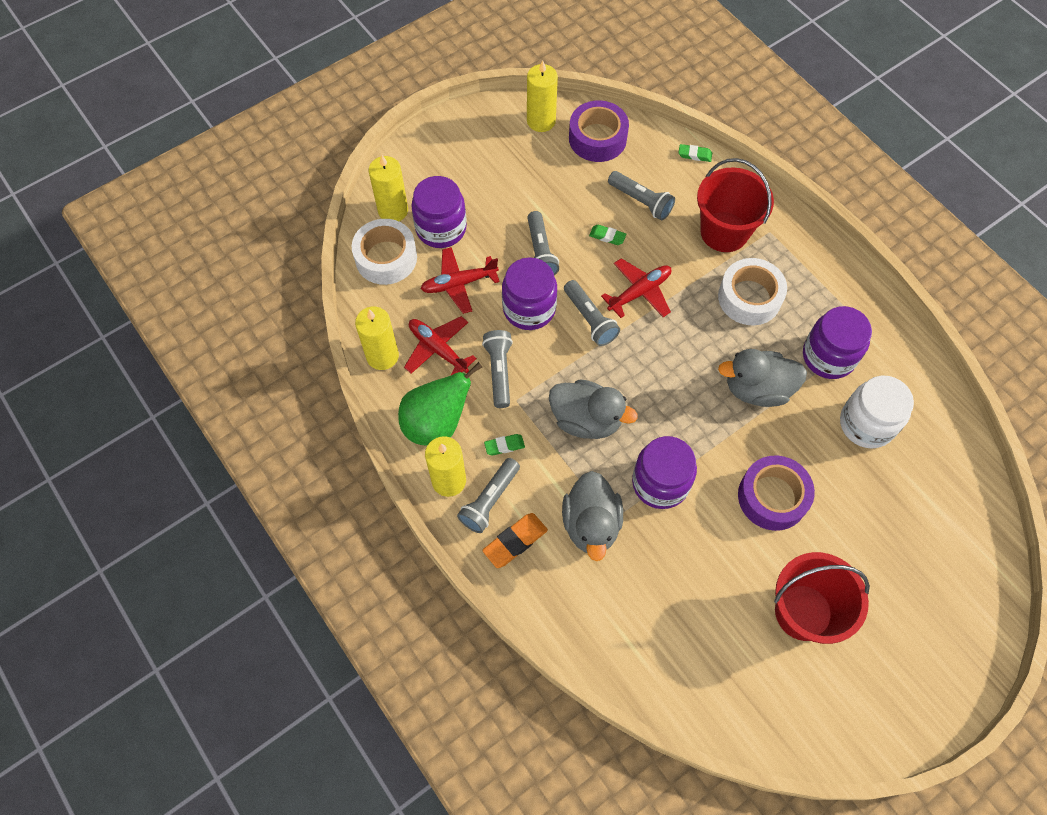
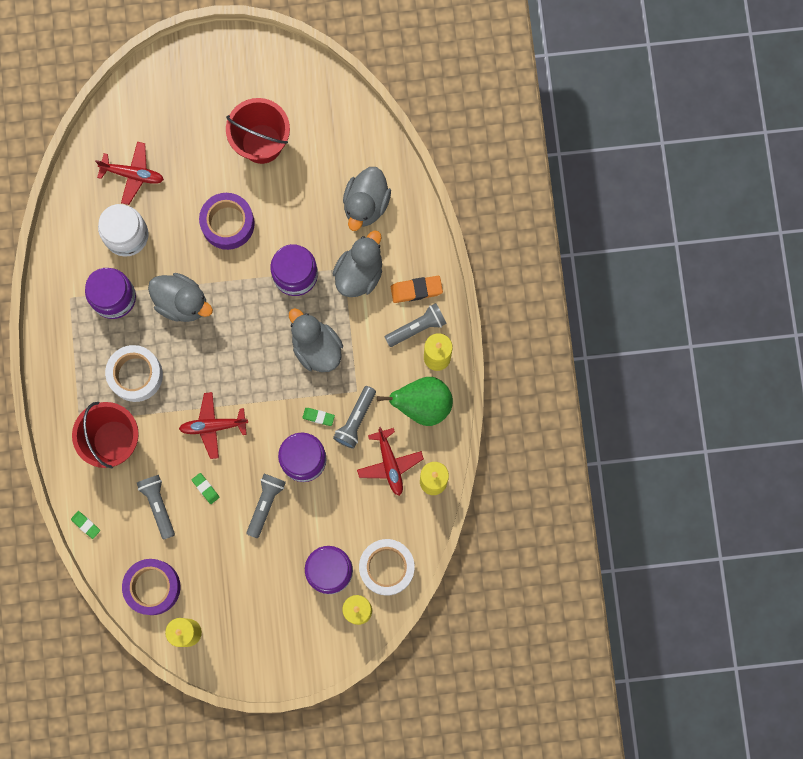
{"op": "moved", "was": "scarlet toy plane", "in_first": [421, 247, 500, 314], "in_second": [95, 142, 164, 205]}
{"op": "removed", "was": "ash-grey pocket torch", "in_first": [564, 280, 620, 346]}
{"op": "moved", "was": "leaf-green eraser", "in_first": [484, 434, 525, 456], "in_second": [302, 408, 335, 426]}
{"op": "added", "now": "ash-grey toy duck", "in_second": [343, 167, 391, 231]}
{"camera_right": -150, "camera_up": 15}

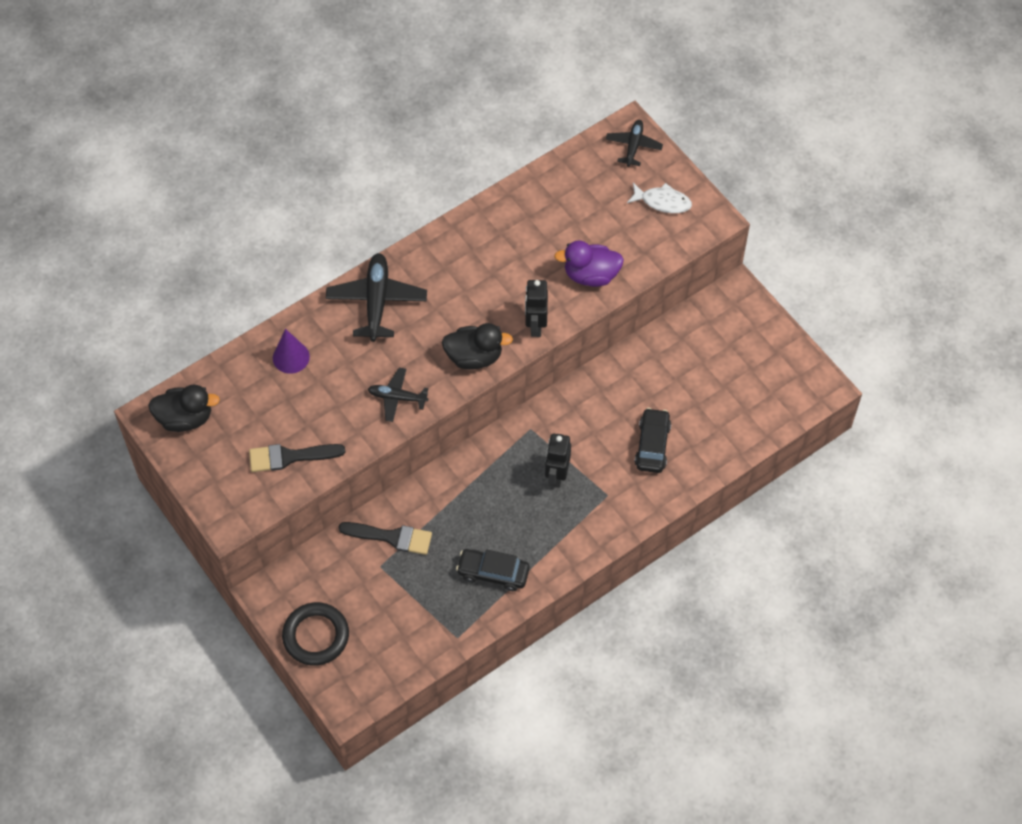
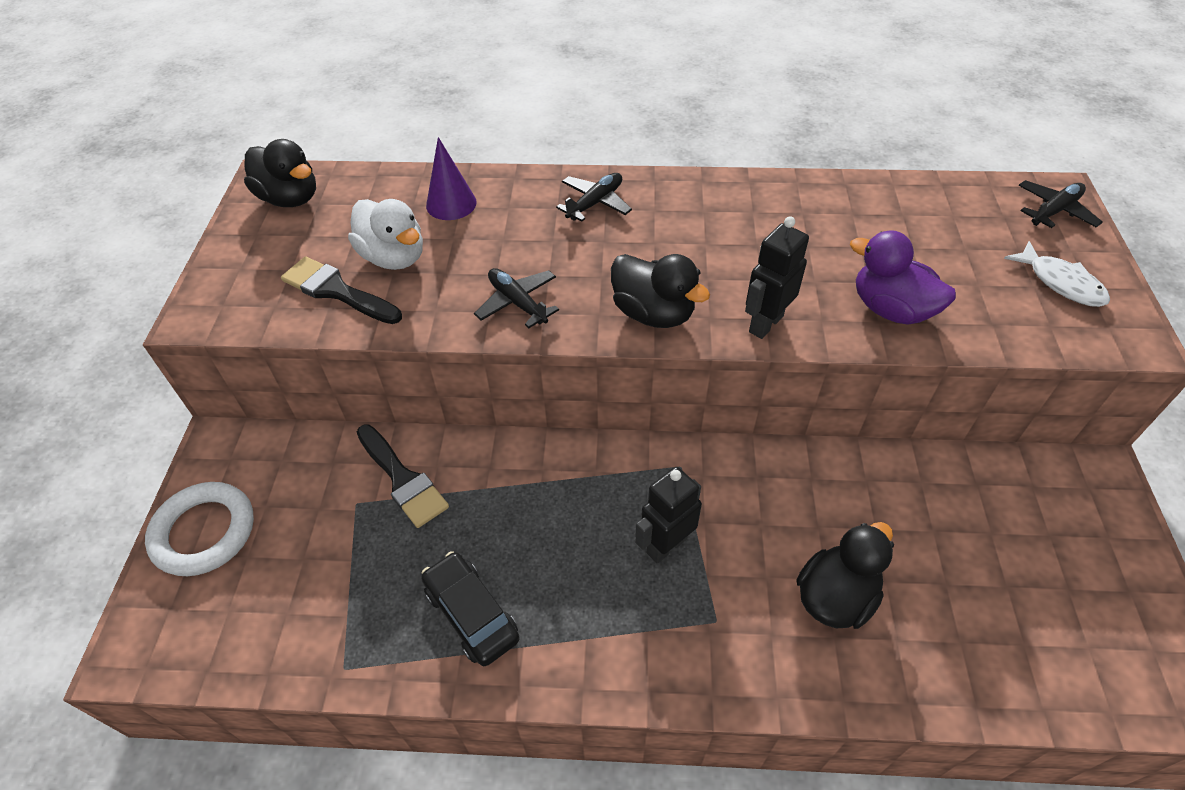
{"op": "resized", "was": "ebony toy plane", "in_first": [326, 253, 427, 342], "in_second": [556, 173, 632, 222], "ratio": 0.59}
{"op": "replaced", "was": "ebony toy car", "now": "ebony toy duck", "in_first": [635, 408, 671, 473], "in_second": [796, 522, 894, 629]}
{"op": "recoloured", "was": "ebony torus", "now": "snow-white torus", "in_first": [282, 602, 349, 666], "in_second": [145, 482, 254, 576]}
{"op": "added", "now": "snow-white toy duck", "in_second": [348, 199, 423, 270]}
{"camera_right": 40, "camera_up": -10}

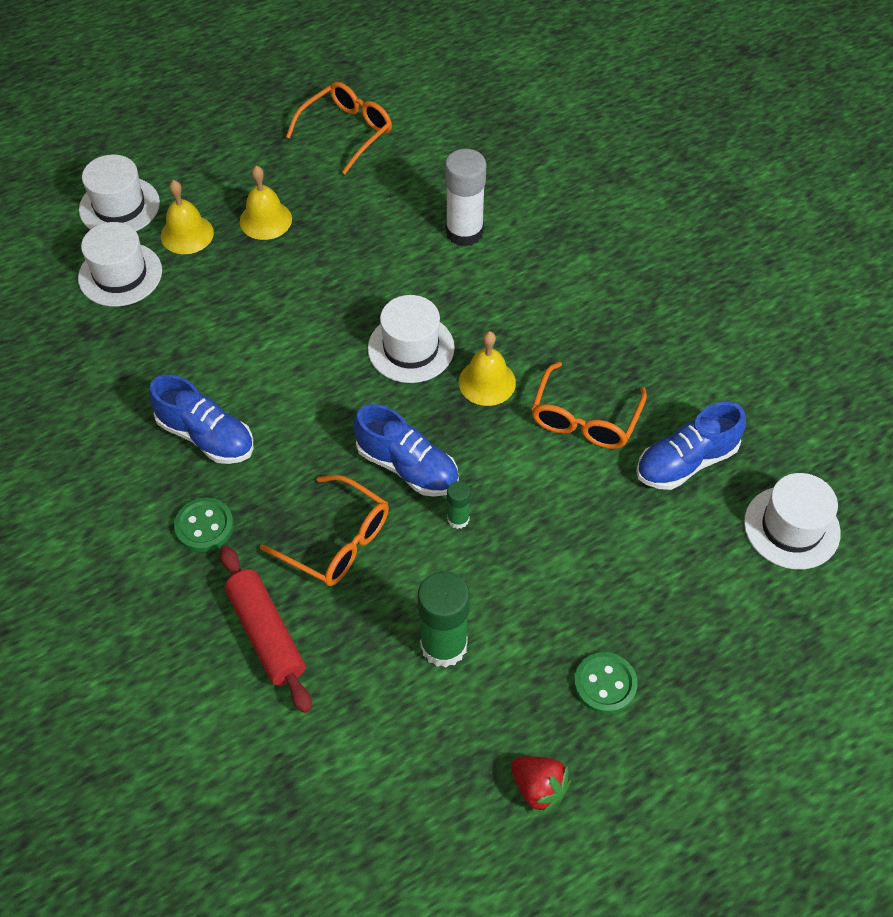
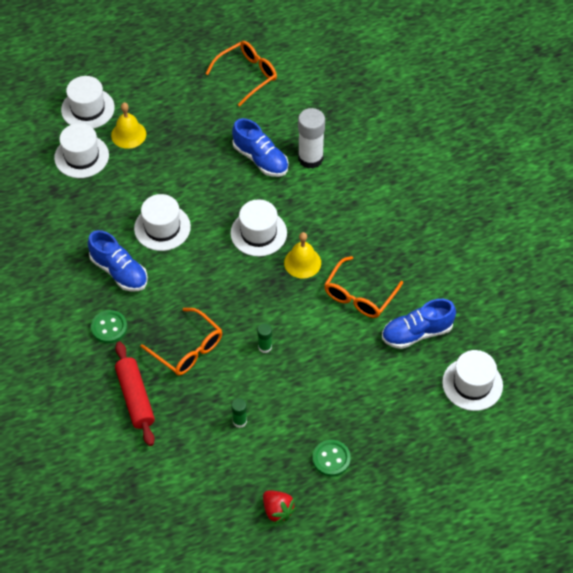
{"op": "removed", "was": "golden hand bell", "in_first": [240, 166, 292, 240]}
{"op": "moved", "was": "blue lace-up shoe", "in_first": [354, 404, 459, 497], "in_second": [232, 118, 288, 177]}
{"op": "resized", "was": "leaf-green glue", "in_first": [418, 571, 470, 667], "in_second": [231, 398, 247, 428], "ratio": 0.5}
{"op": "added", "now": "snow-white tall hat", "in_second": [134, 194, 191, 251]}
{"camera_right": 10, "camera_up": 0}

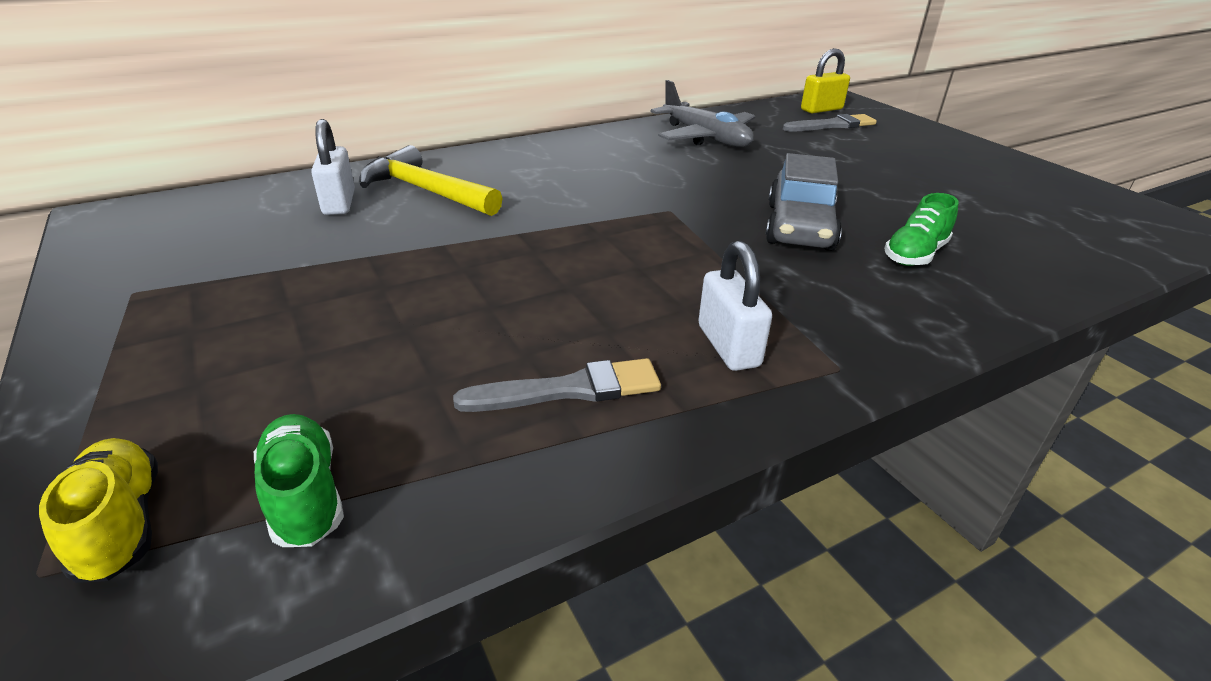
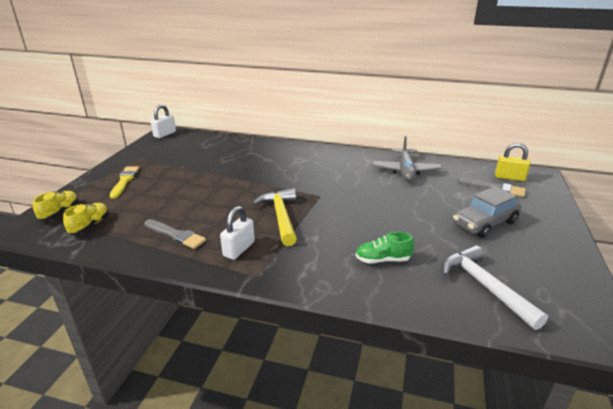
{"op": "moved", "was": "snow-white padlock", "in_first": [311, 119, 355, 215], "in_second": [151, 104, 176, 138]}
{"op": "moved", "was": "golden carpenter's hammer", "in_first": [359, 145, 502, 216], "in_second": [253, 188, 297, 246]}
{"op": "moved", "was": "ash-grey toy car", "in_first": [766, 153, 842, 251], "in_second": [453, 186, 521, 238]}
{"op": "recoloured", "was": "leaf-green lace-up shoe", "now": "golden lace-up shoe", "in_first": [254, 414, 344, 547], "in_second": [63, 203, 109, 235]}
{"op": "added", "now": "golden brush", "in_second": [110, 166, 139, 199]}
{"op": "added", "now": "snow-white carpenter's hammer", "in_second": [442, 245, 548, 330]}
{"camera_right": 45, "camera_up": -5}

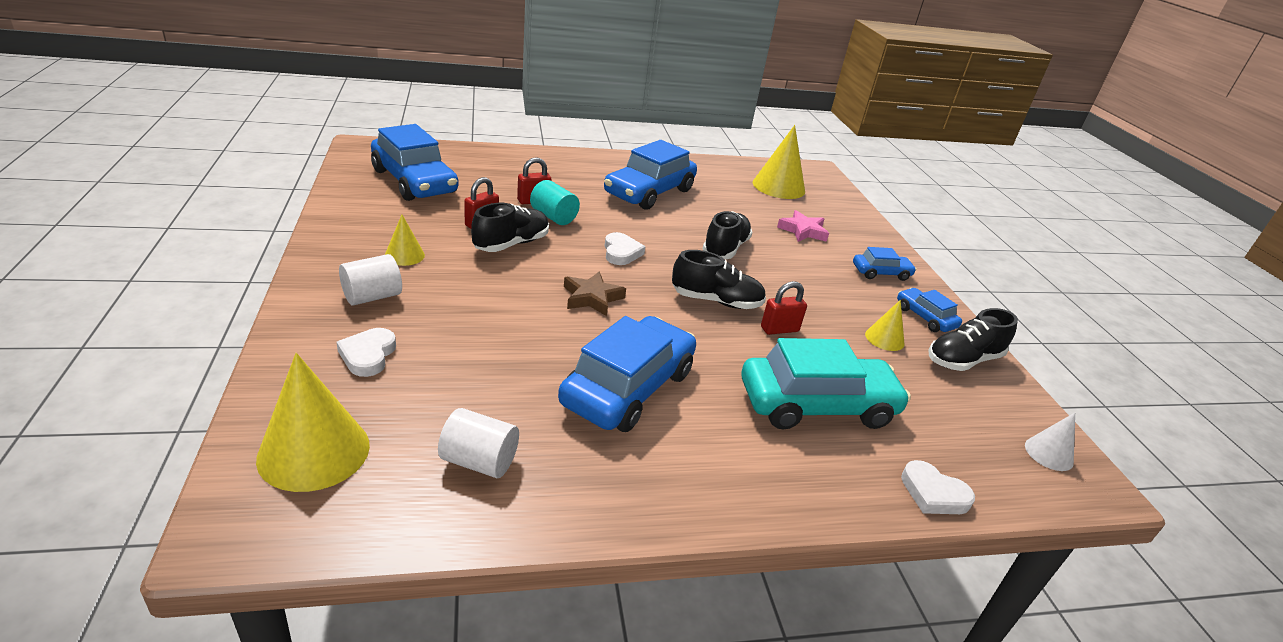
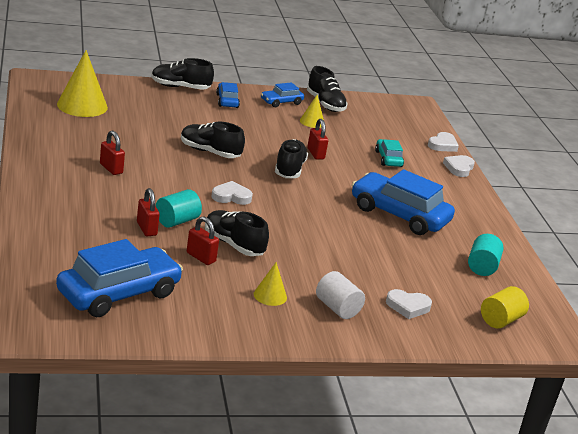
{"op": "replaced", "was": "blue toy car", "now": "scarlet padlock", "in_first": [604, 140, 697, 210], "in_second": [100, 131, 125, 175]}
{"op": "removed", "was": "rosy five-pointed star", "in_first": [777, 210, 829, 242]}
{"op": "removed", "was": "dark brown five-pointed star", "in_first": [564, 271, 626, 316]}
{"op": "resized", "was": "teal toy car", "in_first": [741, 338, 911, 430], "in_second": [375, 139, 404, 167], "ratio": 0.5}
{"op": "replaced", "was": "golden cone shape", "now": "golden cylinder", "in_first": [256, 353, 370, 492], "in_second": [481, 286, 529, 329]}
{"op": "recoloured", "was": "snow-white cylinder", "now": "teal cylinder", "in_first": [438, 408, 519, 478], "in_second": [468, 234, 503, 276]}
{"op": "removed", "was": "snow-white cone shape", "in_first": [1025, 413, 1075, 471]}
{"op": "added", "now": "ebony lace-up shoe", "in_second": [151, 58, 214, 90]}
{"op": "added", "now": "snow-white heart shape", "in_second": [443, 155, 475, 177]}
{"camera_right": -90, "camera_up": -5}

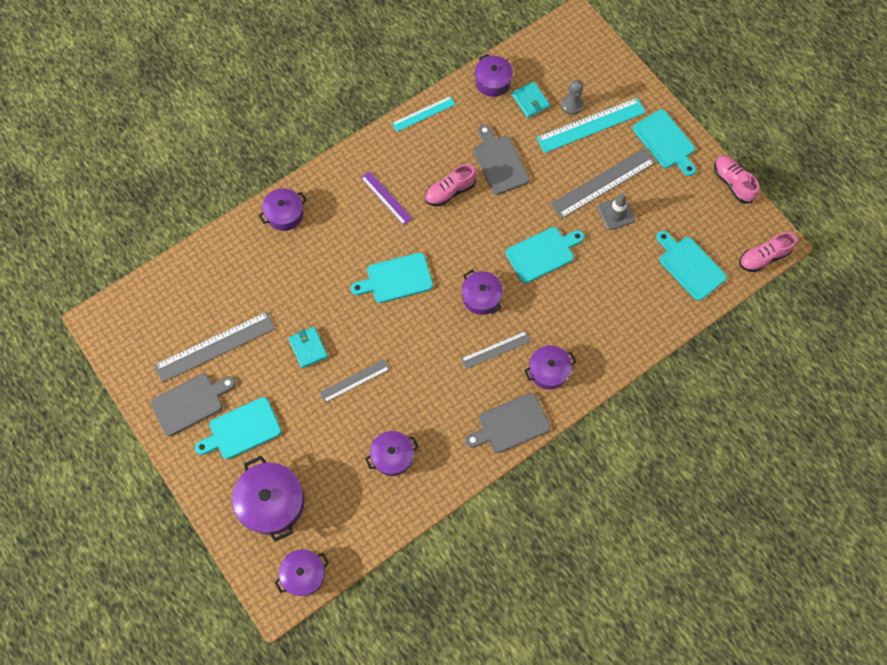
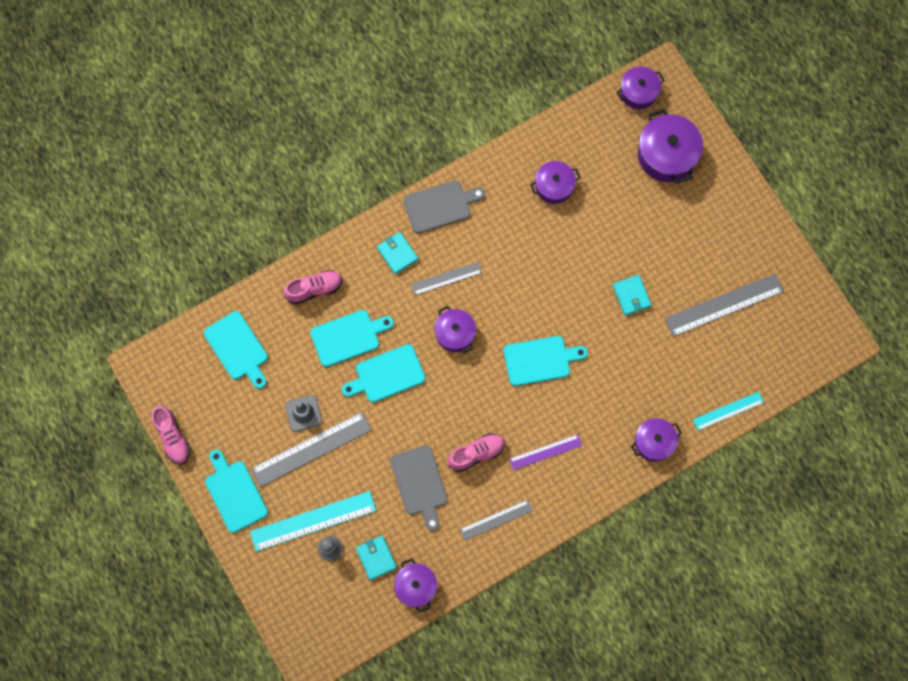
{"op": "moved", "was": "teal straightedge", "in_first": [392, 96, 456, 132], "in_second": [693, 392, 764, 431]}
{"op": "turned", "was": "purple straightedge", "in_first": [361, 171, 412, 225], "in_second": [509, 434, 582, 470], "clockwise": -75}
{"op": "moved", "was": "rosy lace-up shoe", "in_first": [739, 232, 797, 272], "in_second": [284, 270, 343, 305]}
{"op": "replaced", "was": "purple cooking pot", "now": "teal card wallet", "in_first": [524, 345, 576, 390], "in_second": [377, 232, 418, 274]}
{"op": "moved", "was": "ash-grey straightedge", "in_first": [319, 359, 390, 403], "in_second": [460, 500, 533, 540]}
{"op": "removed", "was": "ash-grey bread board", "in_first": [151, 374, 236, 436]}
{"op": "moved", "was": "teal bread board", "in_first": [195, 397, 281, 459], "in_second": [310, 310, 394, 367]}
{"camera_right": -175, "camera_up": 5}

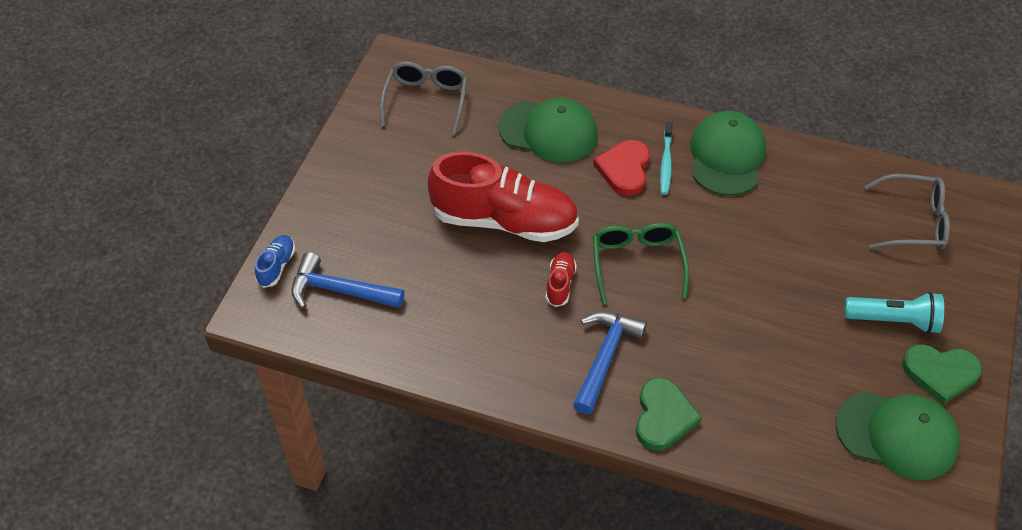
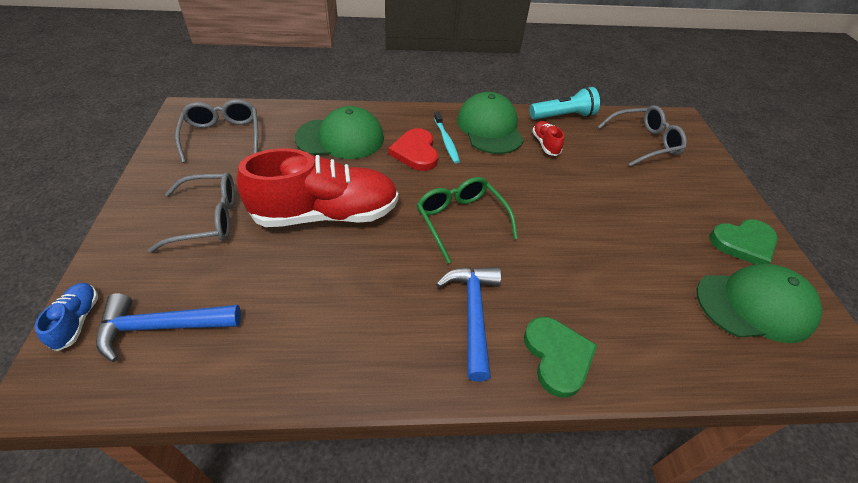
{"op": "moved", "was": "scarlet lace-up shoe", "in_first": [545, 252, 577, 307], "in_second": [532, 121, 564, 156]}
{"op": "moved", "was": "teal pocket torch", "in_first": [844, 292, 944, 334], "in_second": [529, 87, 600, 120]}
{"op": "added", "now": "ash-grey glasses", "in_second": [148, 172, 235, 253]}
{"camera_right": -25, "camera_up": -5}

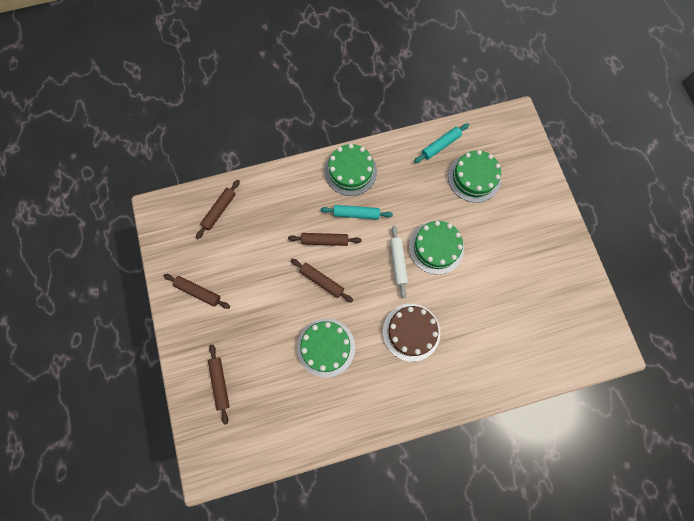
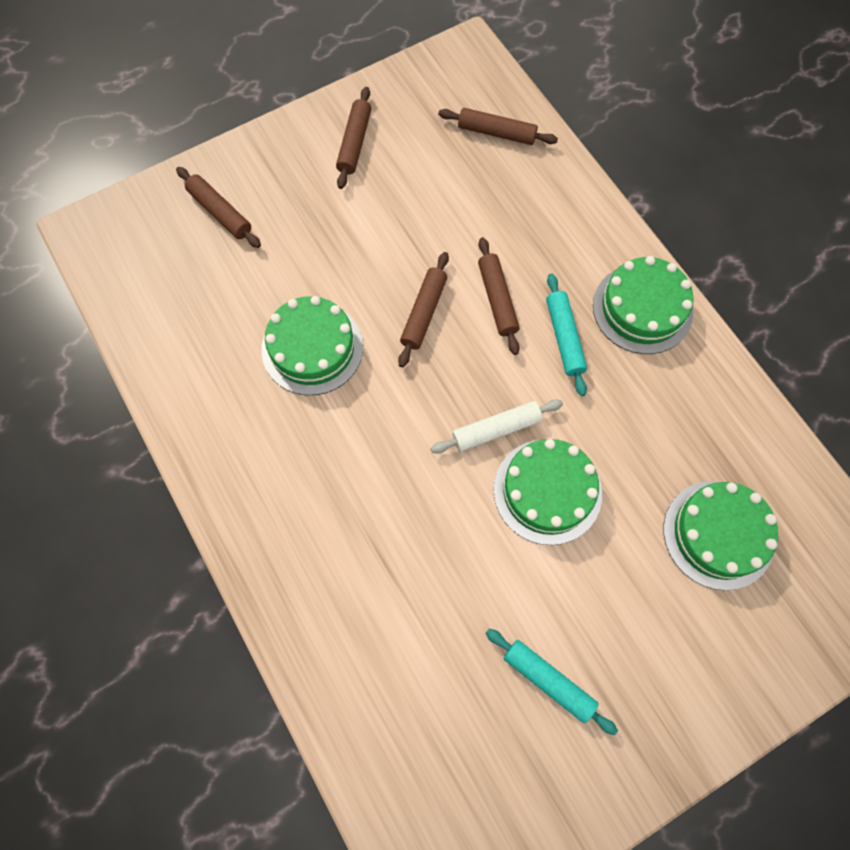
{"op": "moved", "was": "teal rolling pin", "in_first": [414, 123, 469, 163], "in_second": [486, 629, 618, 735]}
{"op": "removed", "was": "dark brown gateau", "in_first": [383, 304, 440, 362]}
{"op": "turned", "was": "dark brown rolling pin", "in_first": [208, 344, 230, 425], "in_second": [176, 167, 261, 248], "clockwise": 75}
{"camera_right": 75, "camera_up": -5}

